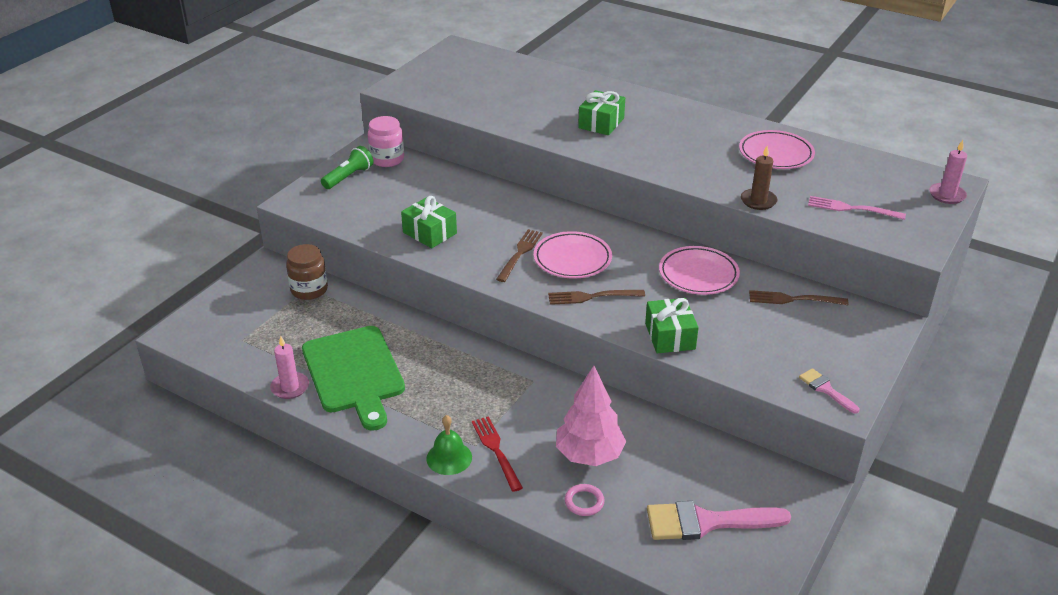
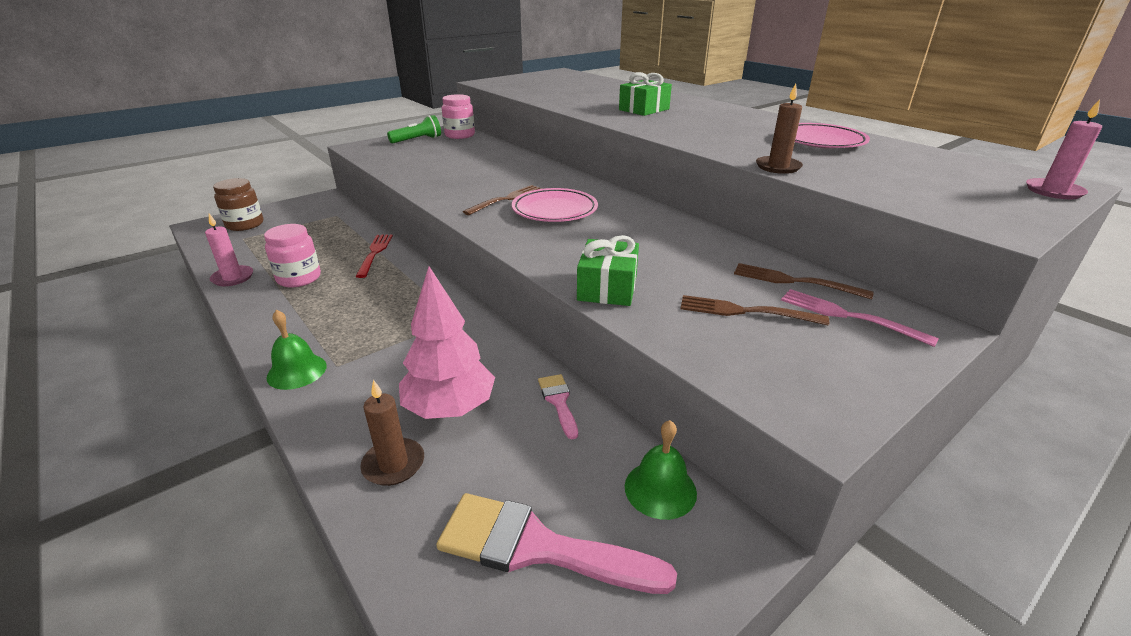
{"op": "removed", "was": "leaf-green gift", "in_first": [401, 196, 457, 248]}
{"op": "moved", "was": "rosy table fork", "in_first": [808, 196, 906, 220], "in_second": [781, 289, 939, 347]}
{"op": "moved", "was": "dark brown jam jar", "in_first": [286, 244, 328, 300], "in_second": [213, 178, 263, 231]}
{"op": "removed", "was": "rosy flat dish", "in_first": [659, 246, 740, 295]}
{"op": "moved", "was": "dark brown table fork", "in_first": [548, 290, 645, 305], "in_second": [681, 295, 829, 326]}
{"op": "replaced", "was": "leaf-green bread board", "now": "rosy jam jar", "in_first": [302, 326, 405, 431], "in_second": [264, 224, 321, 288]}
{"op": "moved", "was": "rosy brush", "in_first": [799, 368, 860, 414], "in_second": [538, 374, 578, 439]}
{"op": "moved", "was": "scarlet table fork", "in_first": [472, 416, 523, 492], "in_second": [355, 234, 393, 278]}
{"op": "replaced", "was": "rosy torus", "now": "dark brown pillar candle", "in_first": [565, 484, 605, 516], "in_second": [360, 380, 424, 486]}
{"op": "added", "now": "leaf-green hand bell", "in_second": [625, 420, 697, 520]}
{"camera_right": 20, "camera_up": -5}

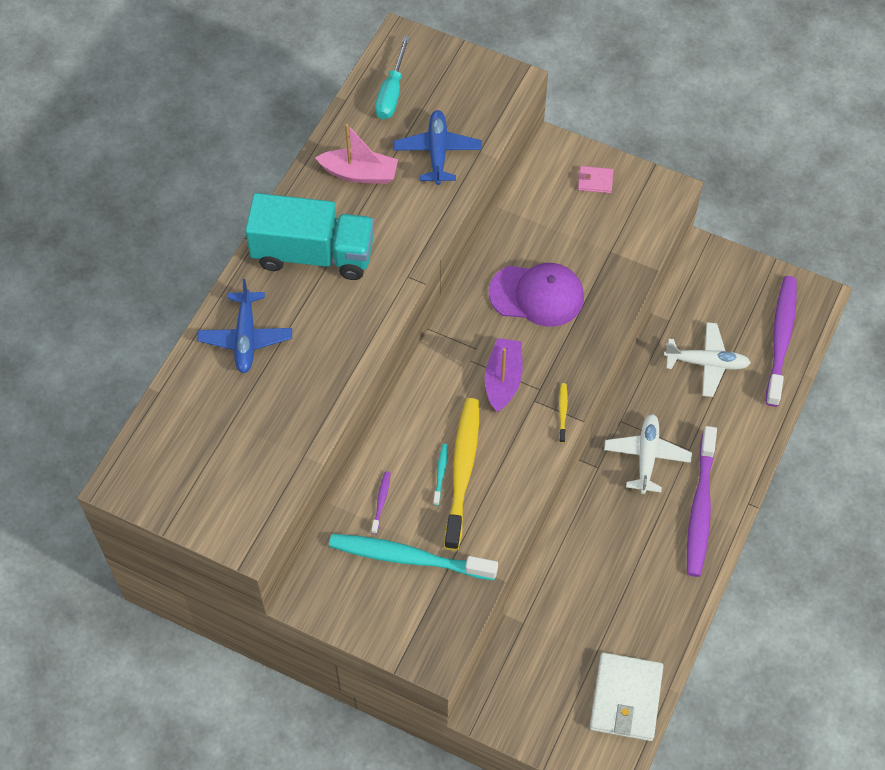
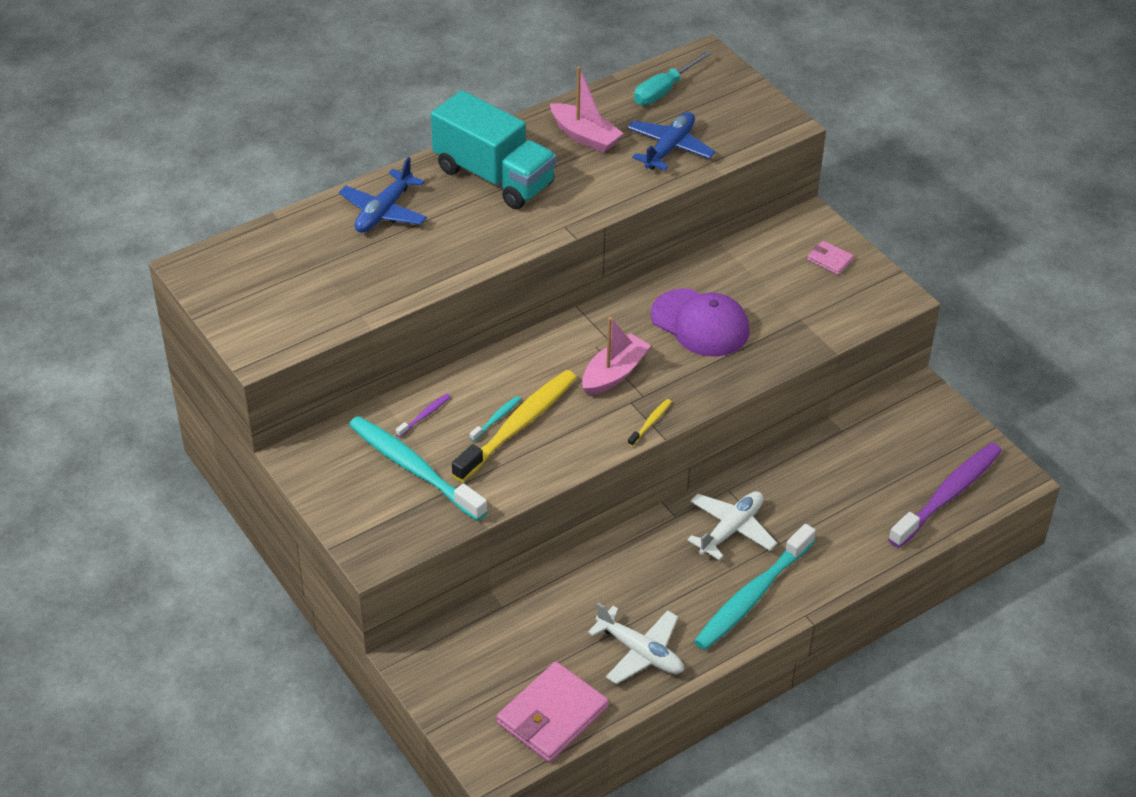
{"op": "moved", "was": "snow-white toy plane", "in_first": [664, 322, 751, 397], "in_second": [588, 602, 683, 684]}
{"op": "recoloured", "was": "purple boat", "now": "rosy boat", "in_first": [485, 338, 523, 412], "in_second": [582, 317, 651, 396]}
{"op": "recoloured", "was": "purple dental brush", "now": "teal dental brush", "in_first": [687, 426, 717, 577], "in_second": [694, 524, 816, 650]}
{"op": "recoloured", "was": "snow-white card wallet", "now": "rosy card wallet", "in_first": [590, 653, 663, 741], "in_second": [497, 662, 609, 763]}
{"camera_right": 30, "camera_up": -15}

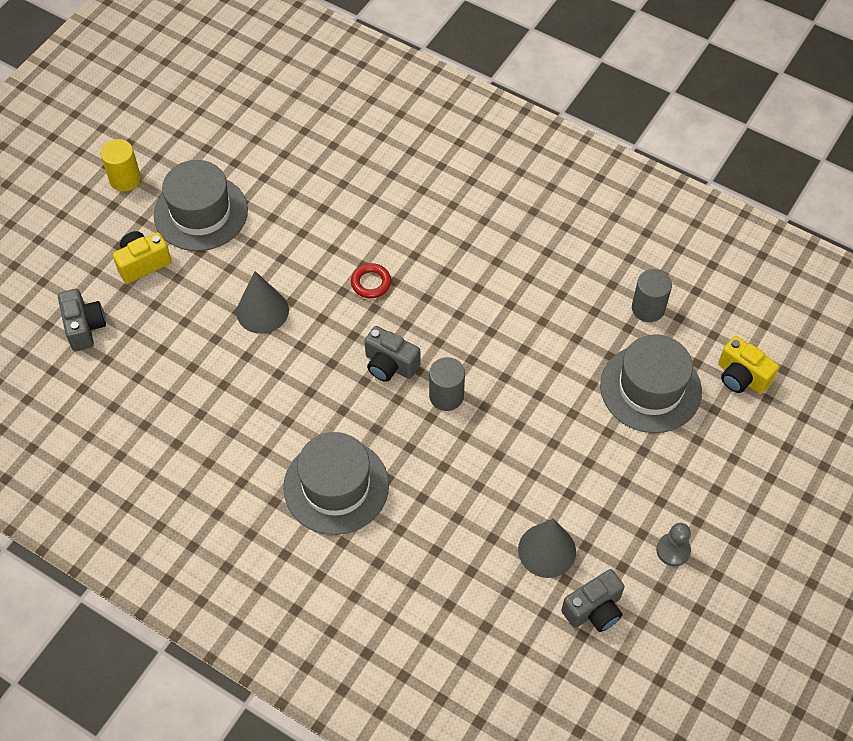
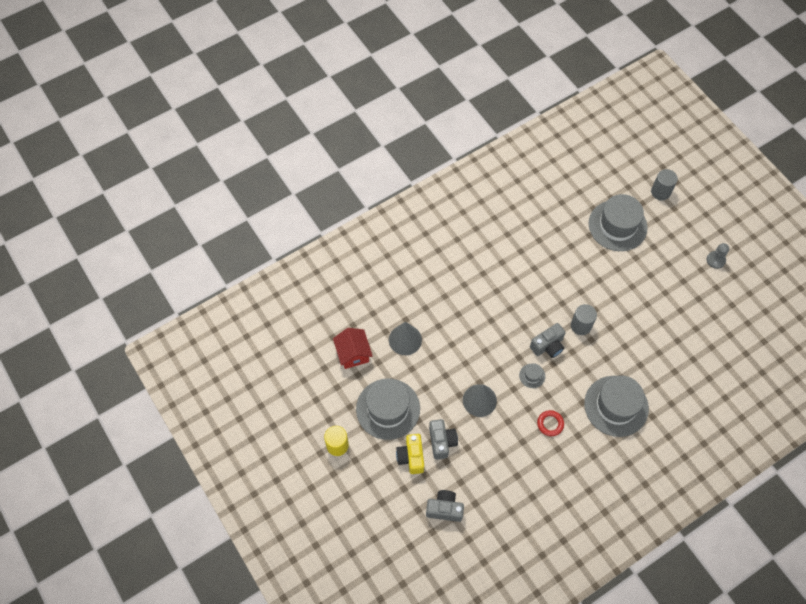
{"op": "moved", "was": "scarlet torus", "in_first": [351, 263, 391, 299], "in_second": [537, 410, 564, 436]}
{"op": "moved", "was": "ash-grey cylinder", "in_first": [632, 269, 672, 322], "in_second": [651, 169, 678, 200]}
{"op": "removed", "was": "golden photo camera", "in_first": [718, 336, 779, 394]}
{"op": "moved", "was": "ash-grey cone shape", "in_first": [518, 518, 576, 578], "in_second": [389, 322, 422, 355]}
{"op": "moved", "was": "ash-grey photo camera", "in_first": [561, 569, 625, 632], "in_second": [429, 419, 458, 460]}
{"op": "added", "now": "scarlet toy house", "in_second": [333, 328, 373, 369]}
{"op": "added", "now": "ash-grey tall hat", "in_second": [519, 363, 545, 388]}
{"camera_right": -65, "camera_up": 5}

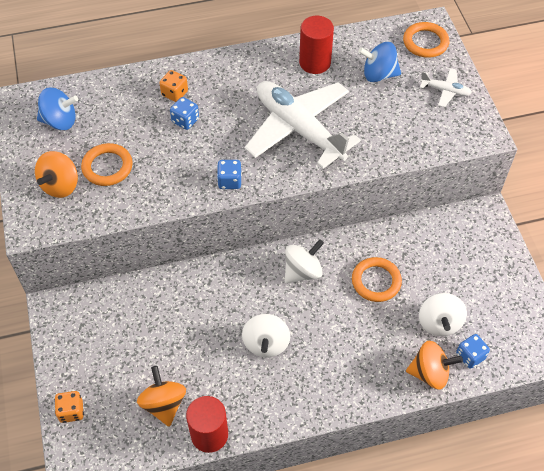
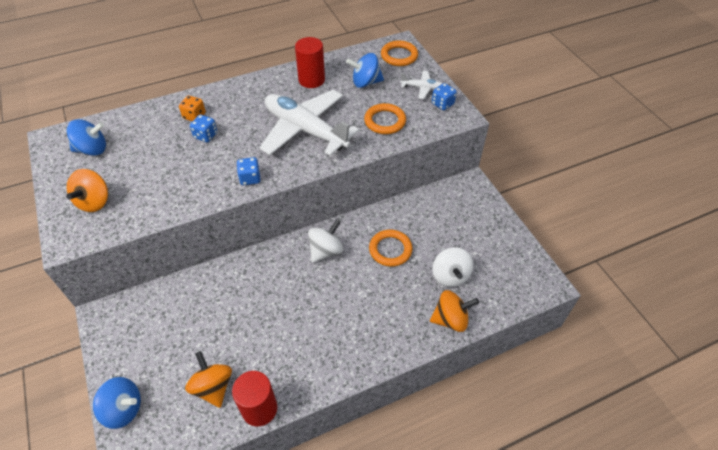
{"op": "moved", "was": "orange-coloured torus", "in_first": [81, 143, 133, 186], "in_second": [364, 103, 406, 134]}
{"op": "removed", "was": "snow-white whirligig", "in_first": [242, 314, 290, 357]}
{"op": "moved", "was": "blue dice", "in_first": [456, 334, 490, 369], "in_second": [432, 83, 457, 110]}
{"op": "replaced", "was": "orange-coloured dice", "now": "blue whirligig", "in_first": [55, 391, 84, 423], "in_second": [93, 377, 141, 429]}
{"camera_right": -10, "camera_up": -5}

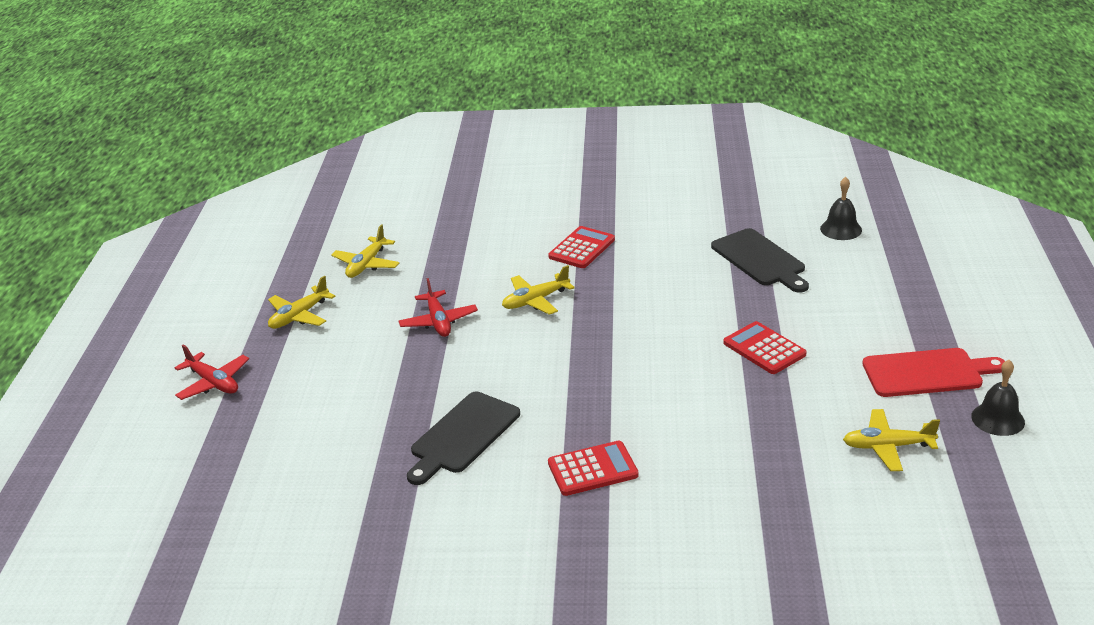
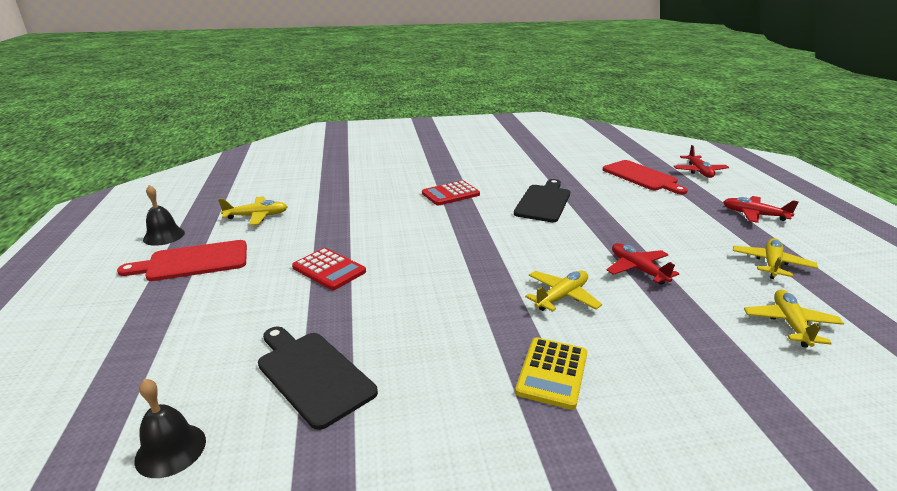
{"op": "recoloured", "was": "scarlet calculator", "now": "golden calculator", "in_first": [548, 226, 615, 268], "in_second": [515, 337, 587, 410]}
{"op": "added", "now": "scarlet toy plane", "in_second": [673, 145, 729, 178]}
{"op": "added", "now": "scarlet bread board", "in_second": [603, 160, 688, 194]}
{"camera_right": 165, "camera_up": -5}

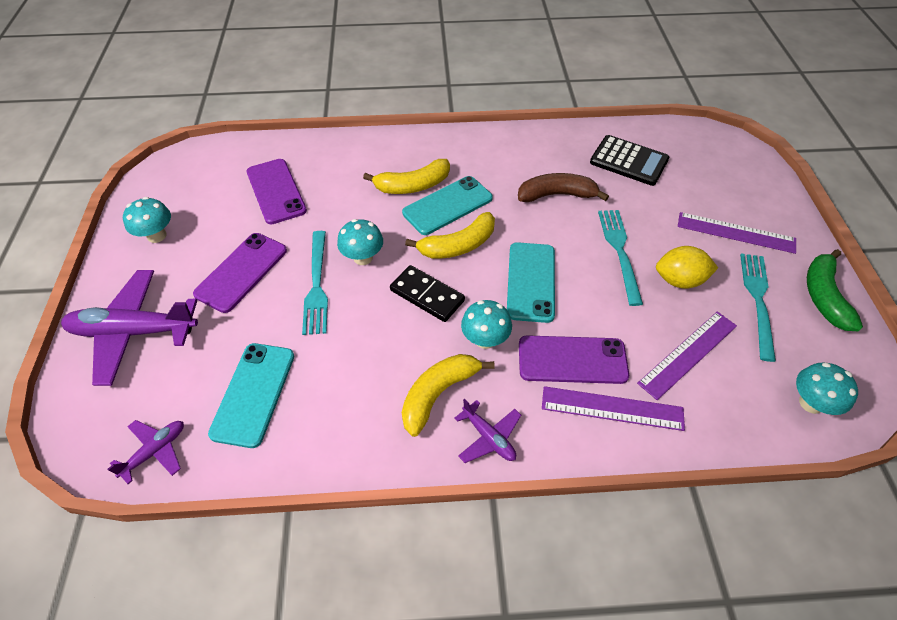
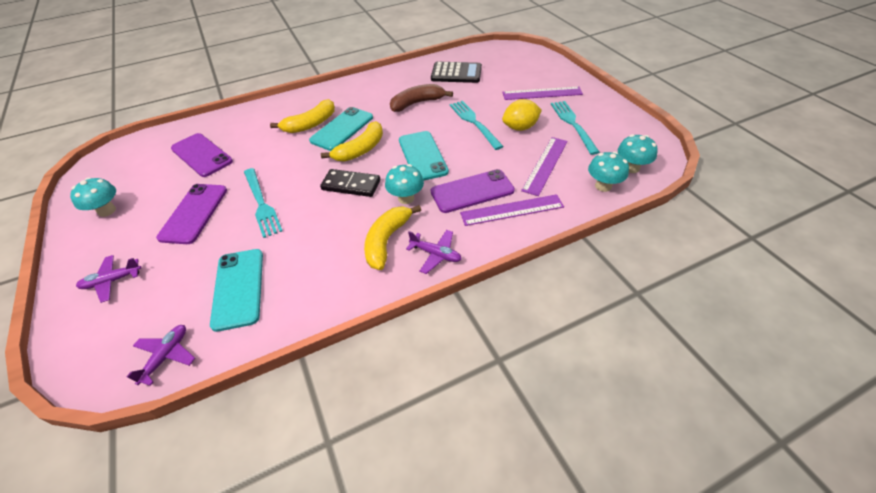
{"op": "moved", "was": "teal toadstool", "in_first": [337, 219, 383, 265], "in_second": [588, 152, 629, 192]}
{"op": "removed", "was": "leaf-green banana fruit", "in_first": [807, 249, 863, 332]}
{"op": "resized", "was": "purple toy plane", "in_first": [61, 270, 198, 386], "in_second": [76, 255, 141, 303], "ratio": 0.5}
{"camera_right": -20, "camera_up": -5}

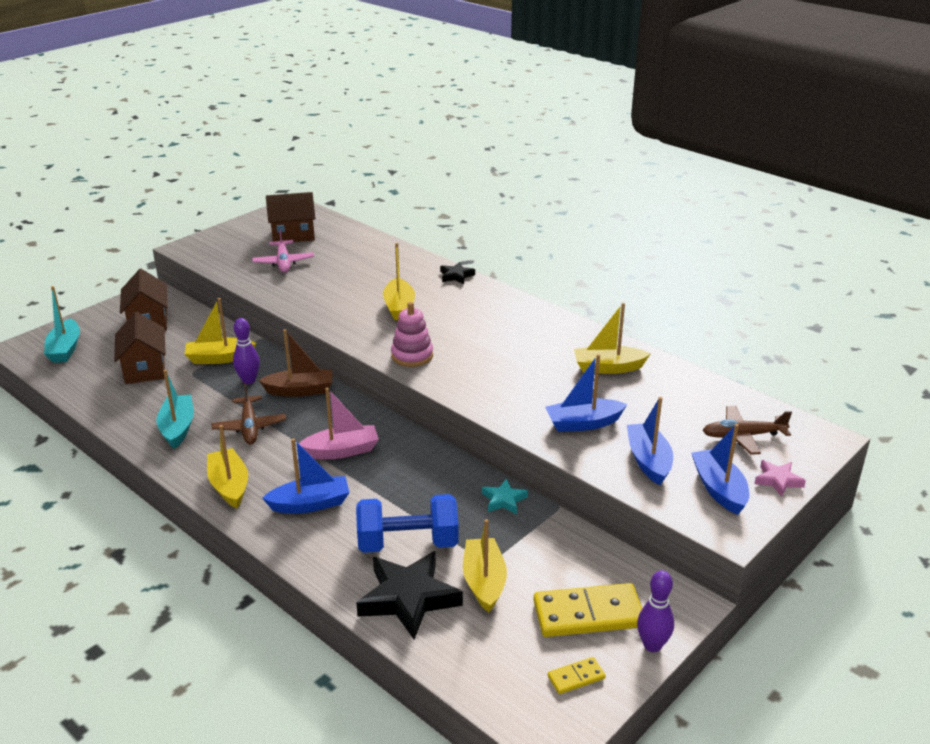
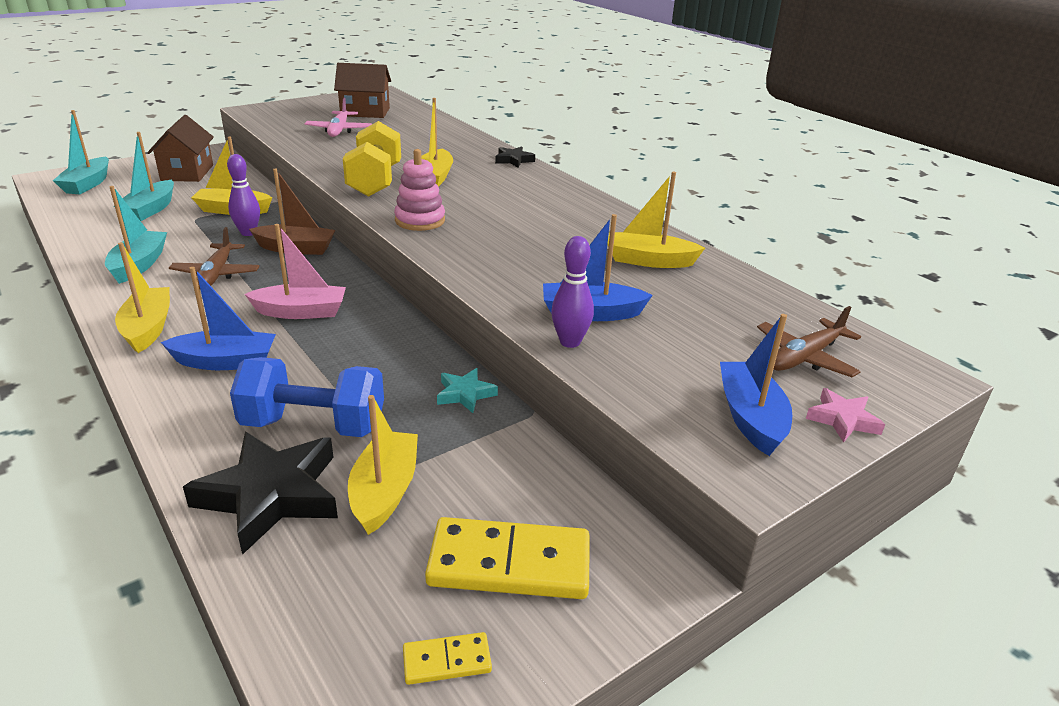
{"op": "replaced", "was": "dark brown toy house", "now": "teal boat", "in_first": [114, 312, 166, 384], "in_second": [114, 132, 174, 221]}
{"op": "removed", "was": "blue boat", "in_first": [627, 397, 673, 485]}
{"op": "turned", "was": "dark brown toy plane", "in_first": [702, 406, 792, 455], "in_second": [757, 306, 861, 377], "clockwise": -45}
{"op": "moved", "was": "purple tenpin", "in_first": [637, 570, 674, 652], "in_second": [551, 236, 594, 348]}
{"op": "added", "now": "golden dumbbell", "in_second": [343, 121, 401, 197]}
{"camera_right": 10, "camera_up": 0}

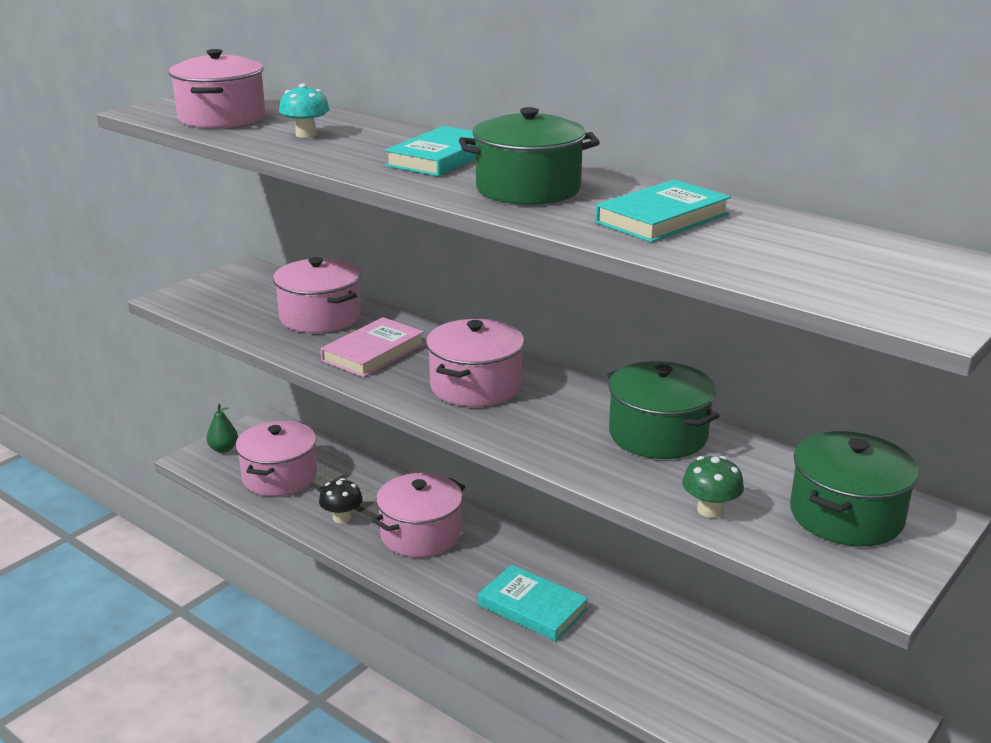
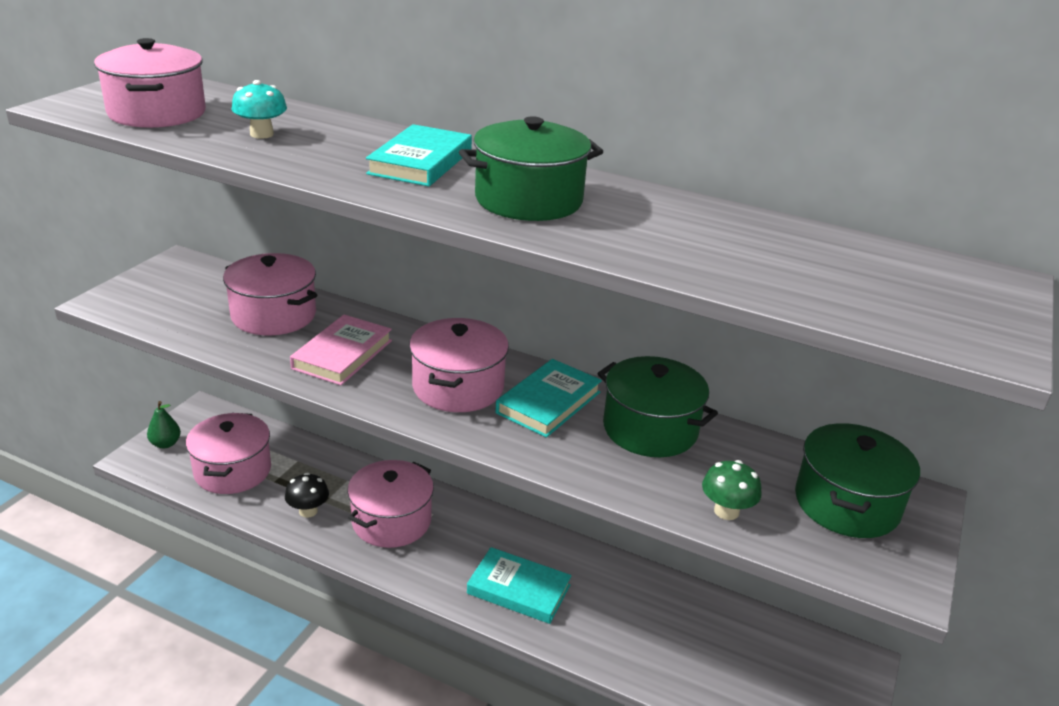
{"op": "moved", "was": "teal hardcover", "in_first": [595, 179, 731, 243], "in_second": [495, 359, 602, 438]}
{"camera_right": -15, "camera_up": 5}

